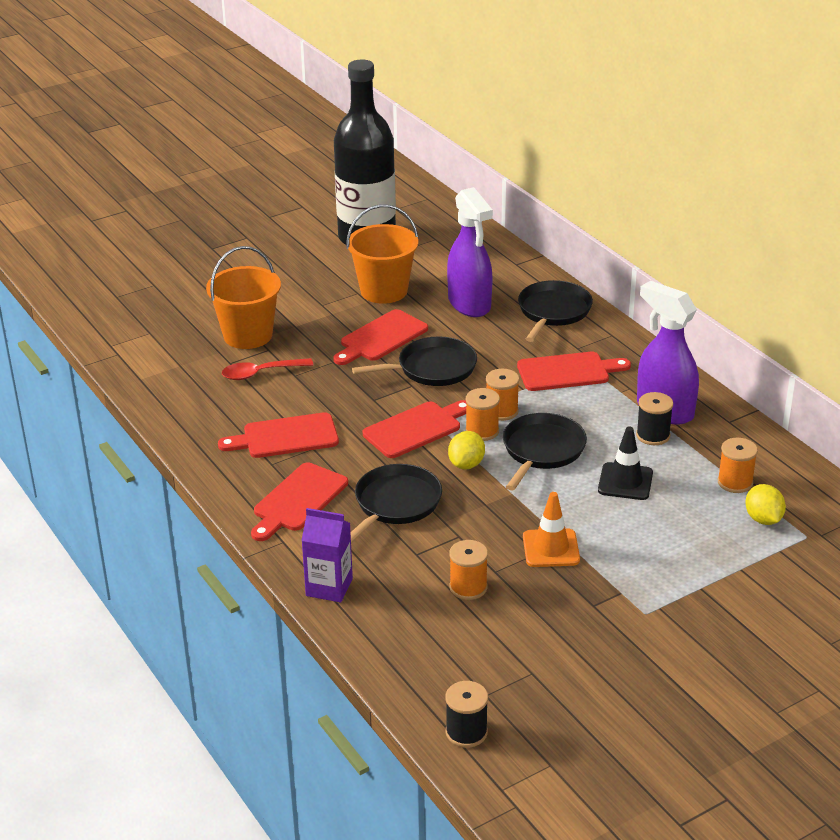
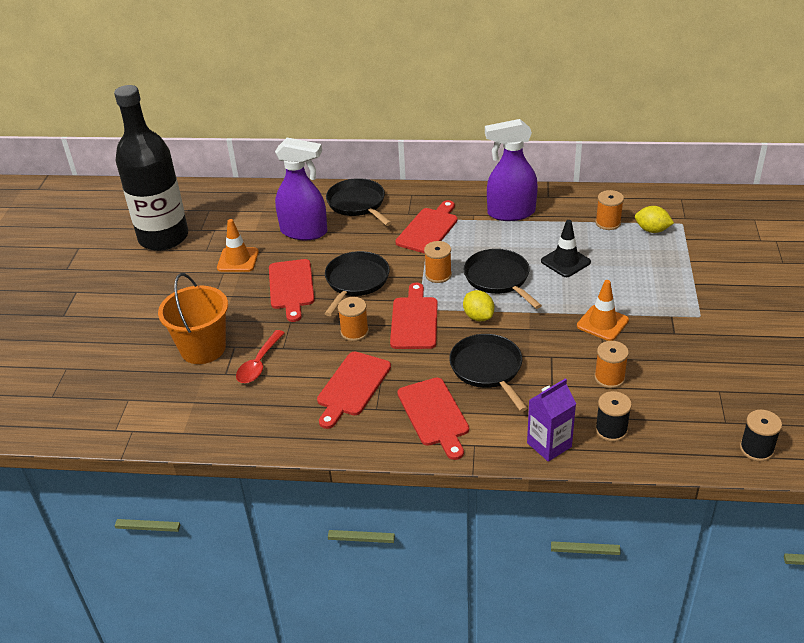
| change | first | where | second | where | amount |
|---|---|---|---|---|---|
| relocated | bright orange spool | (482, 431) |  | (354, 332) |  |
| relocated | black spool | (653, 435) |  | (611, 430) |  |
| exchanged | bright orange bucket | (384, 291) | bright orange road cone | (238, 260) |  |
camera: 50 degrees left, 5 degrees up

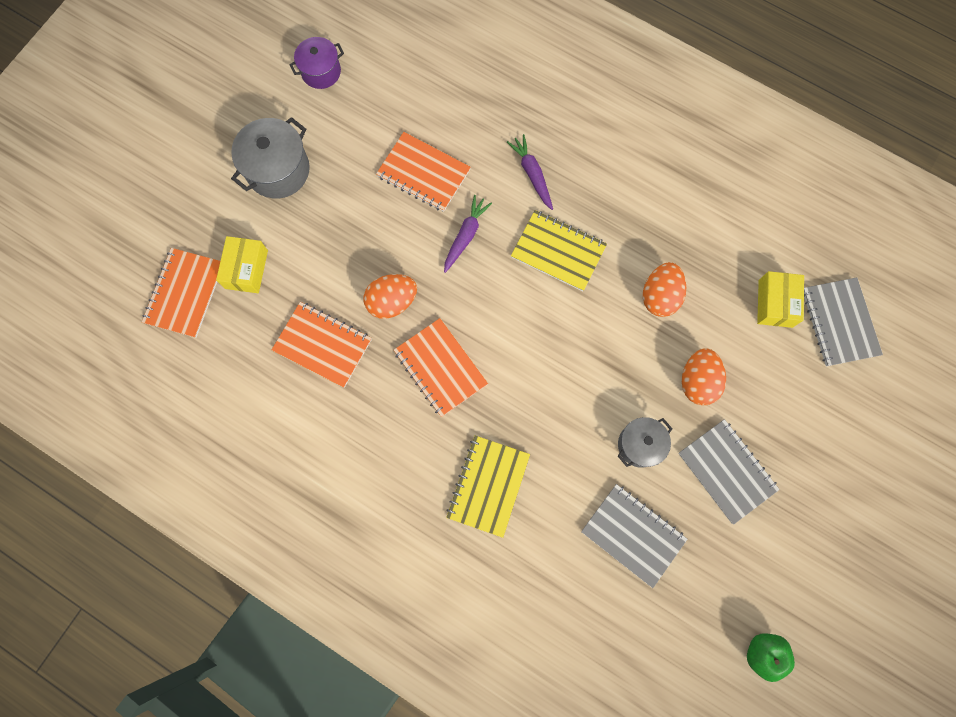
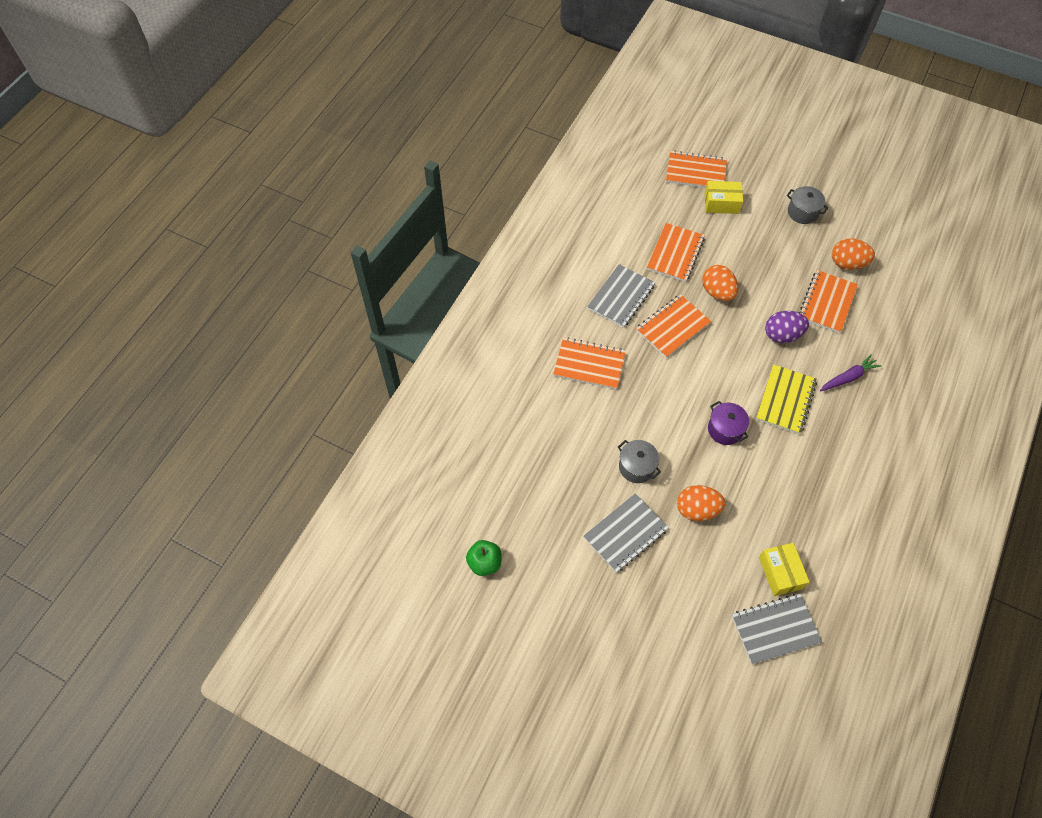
| change | first | where | second | where | amount |
|---|---|---|---|---|---|
| relocated | royal purple stockpot | (321, 72) |  | (725, 429) |  |
| relocated | gray exercise book | (632, 535) |  | (621, 297) |  |
| relocated | bright orange egg shape | (659, 296) |  | (847, 263) |  |
| exchanged | royal purple carrot | (466, 236) | royal purple egg shape | (782, 335) |  |
| colour | golden exercise book | (488, 486) | bright orange exercise book | (589, 365) |  |
| spun | golden parcel | (775, 303) |  | (780, 573) | 75 degrees clockwise |
| size | gray stockpot | (278, 170) |  | (802, 212) | x0.65 |
camera: 85 degrees right, 15 degrees down

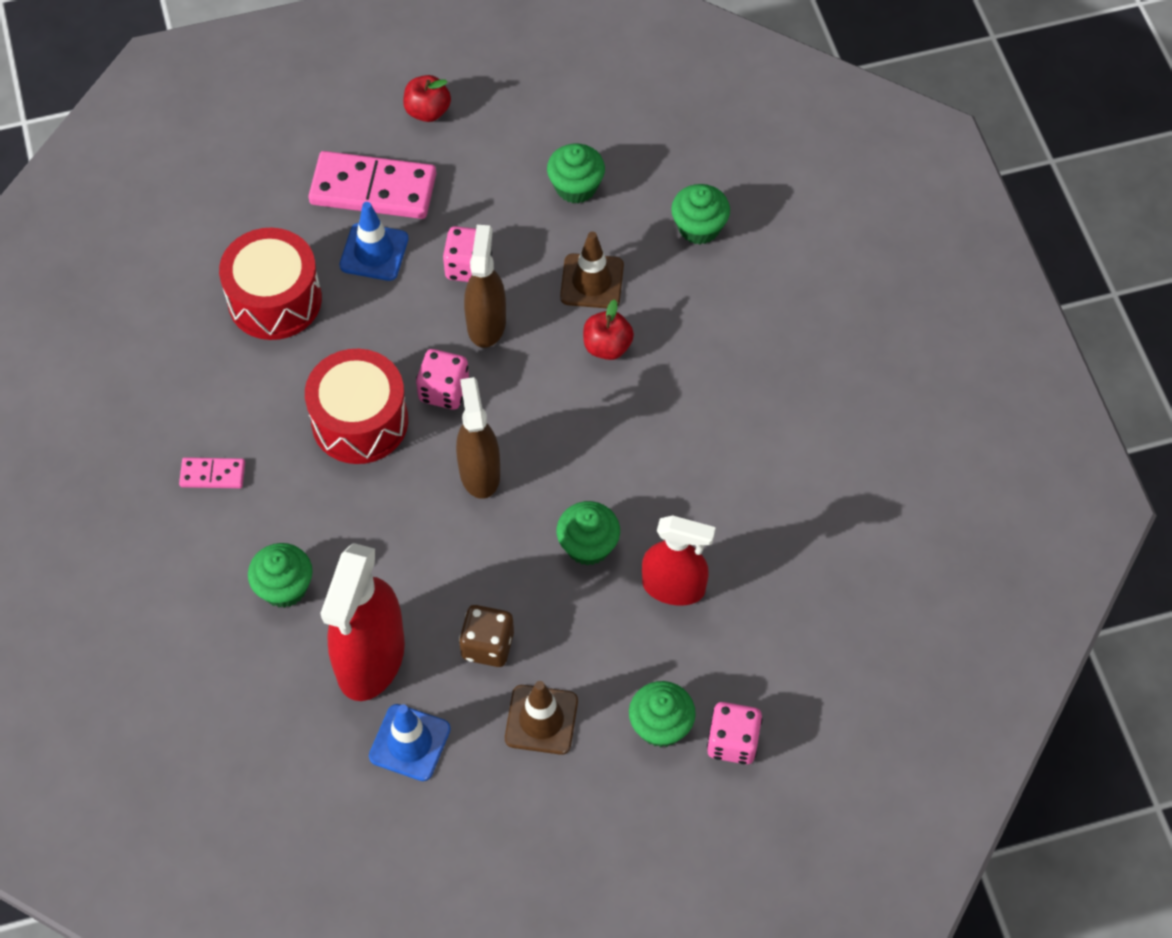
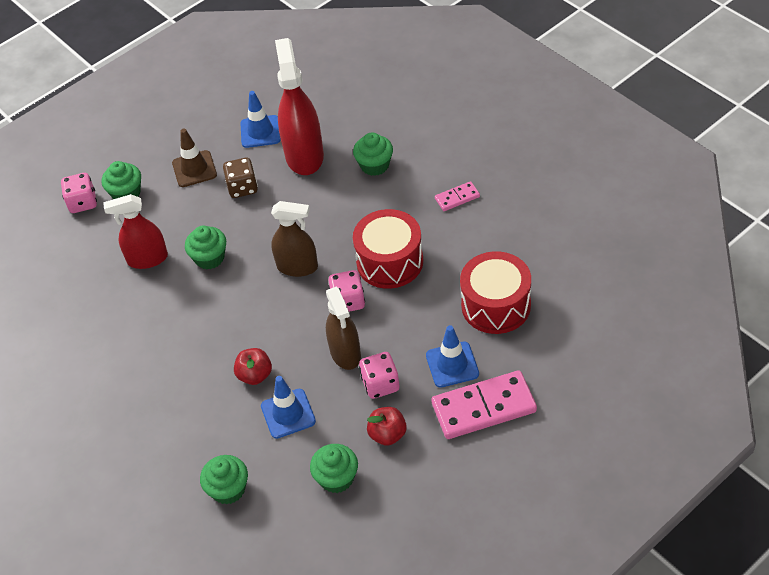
| change | first | where | second | where | amount |
|---|---|---|---|---|---|
| relocated | red apple fruit | (427, 111) |  | (387, 434) |  |
| colour | dark brown road cone | (592, 281) | royal blue road cone | (288, 414) |  |
| spun | dark brown spray bottle | (479, 472) |  | (297, 267) | 45 degrees counterclockwise |
camera: 160 degrees right, 10 degrees down

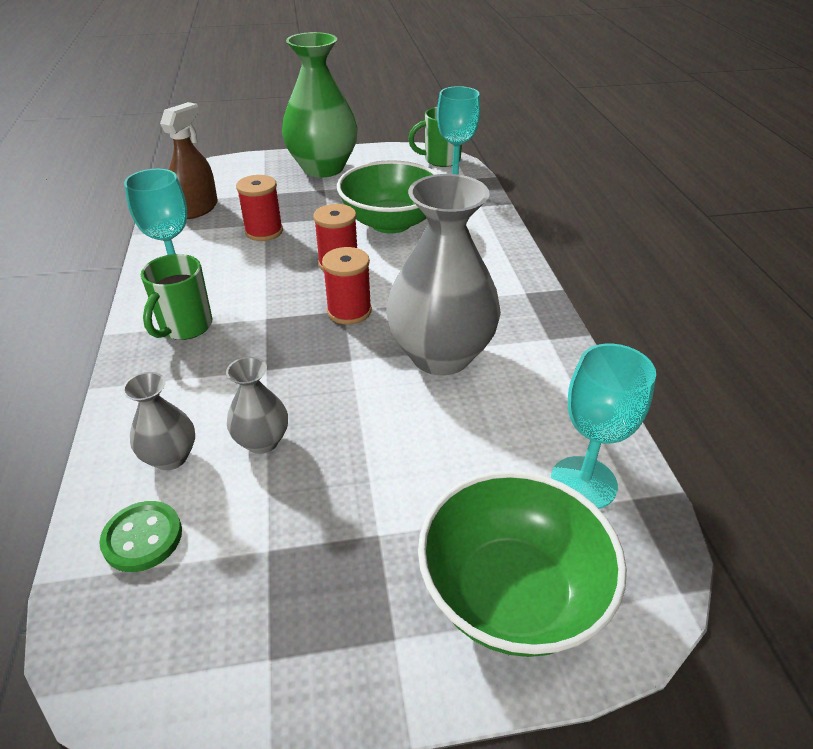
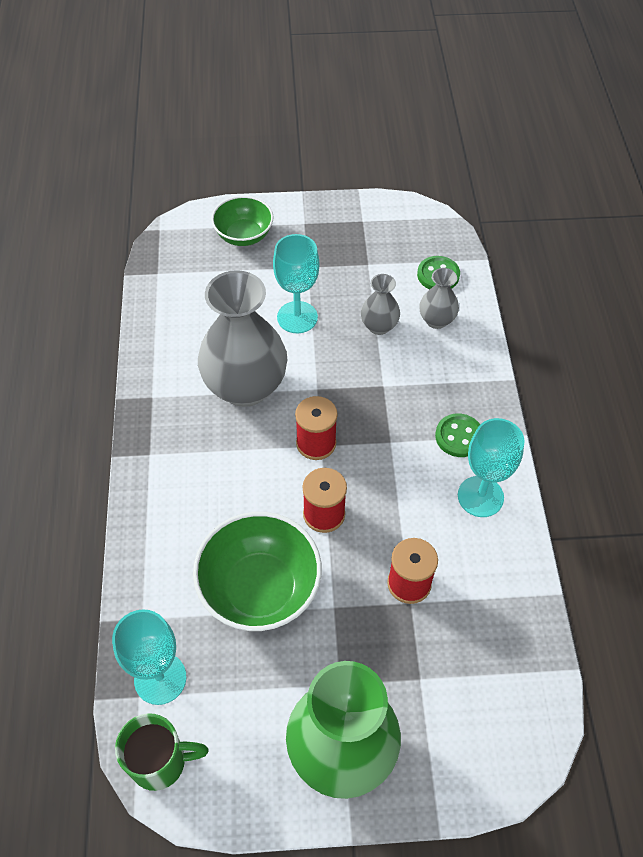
| change | first | where | second | where | amount |
|---|---|---|---|---|---|
| missing | dark brown spray bottle | (198, 208) |  |  |  |
| relocated | teal wine glass | (583, 482) |  | (297, 317) |  |
| exchanged | leaf-green tea mug | (185, 327) | leaf-green button | (459, 436) |  |
| size | leaf-green serving bowl | (511, 593) |  | (244, 235) | x0.64 |
camera: 175 degrees left, 15 degrees up

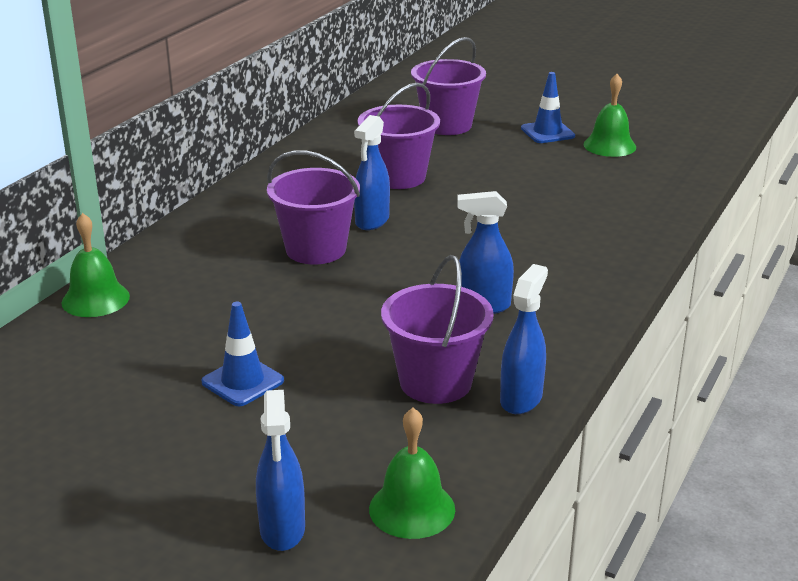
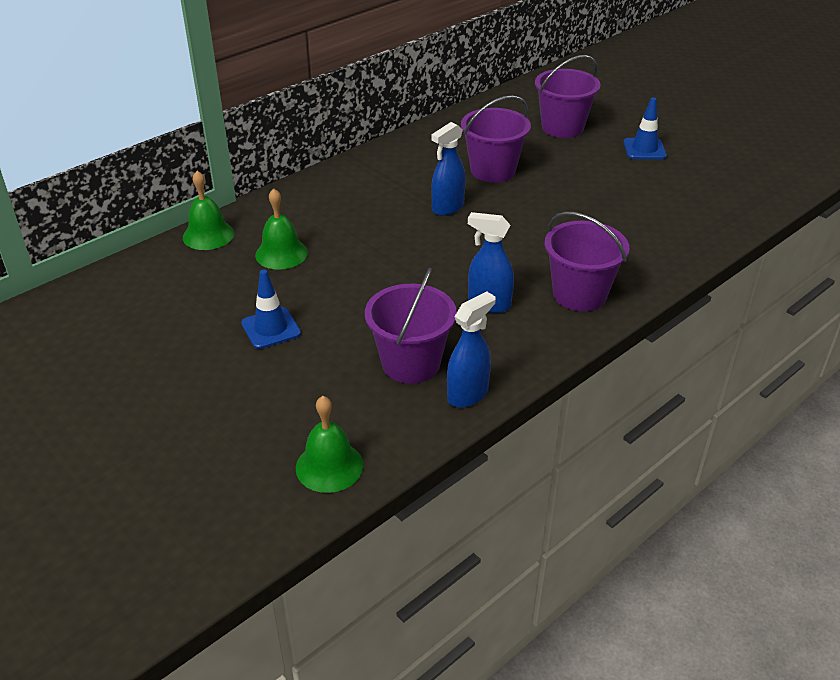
| change | first | where | second | where | amount |
|---|---|---|---|---|---|
| missing | royal blue spray bottle | (282, 530) |  |  |  |
| relocated | royal purple bucket | (316, 249) |  | (579, 294) |  |
| relocated | leaf-green hand bell | (609, 145) |  | (281, 253) |  |
camera: 20 degrees right, 10 degrees up

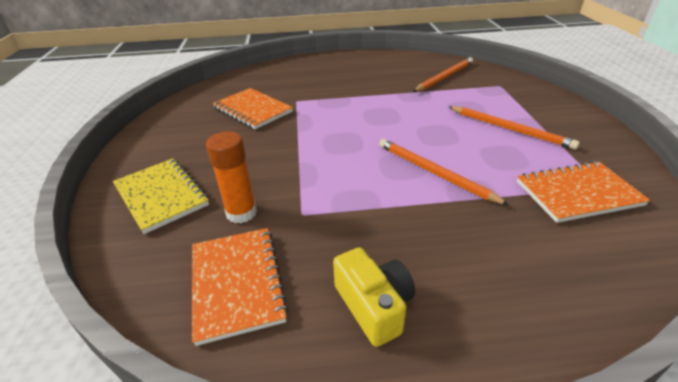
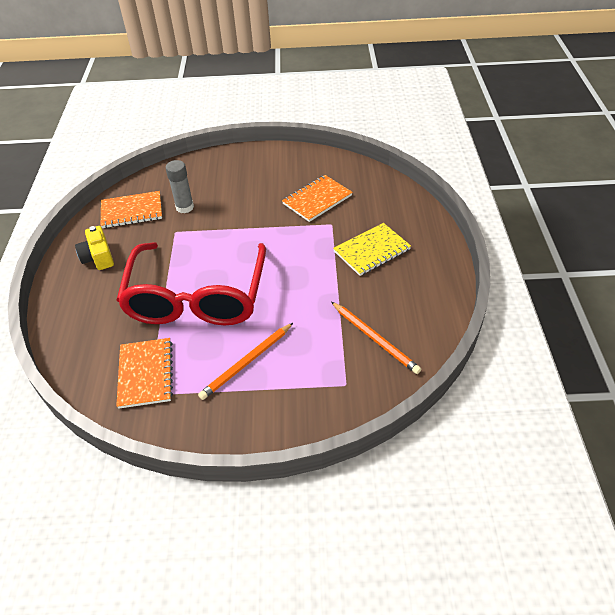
| change | first | where | second | where | amount |
|---|---|---|---|---|---|
| relocated | golden exercise book | (161, 196) |  | (372, 251) |  |
| exchanged | bright orange wooden pencil | (434, 172) | red eyeglasses | (197, 297) |  |
| colour | bright orange glue | (241, 213) | gray glue | (185, 207) |  |
| spun | golden photo camera | (374, 306) |  | (98, 257) | 90 degrees clockwise |
camera: 95 degrees right, 10 degrees up

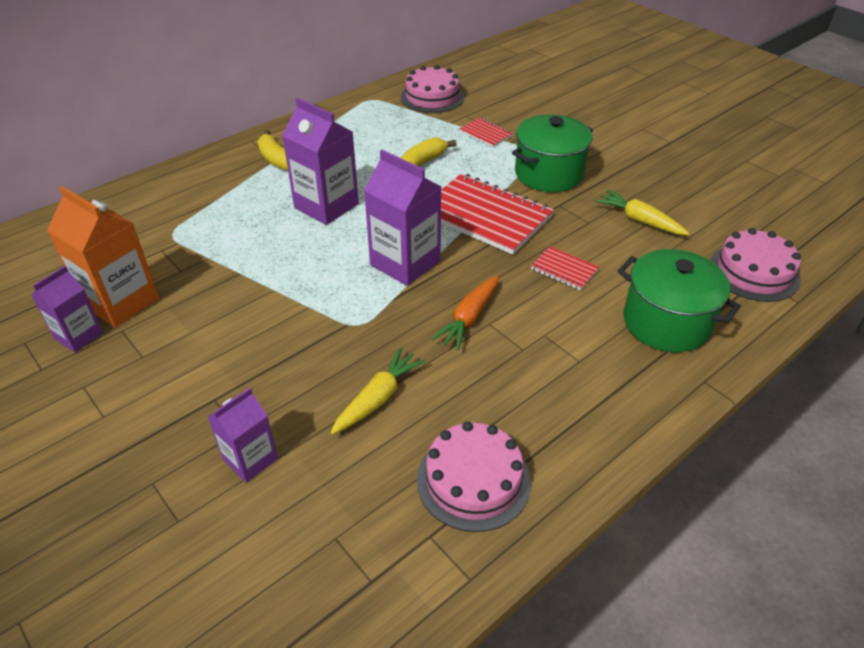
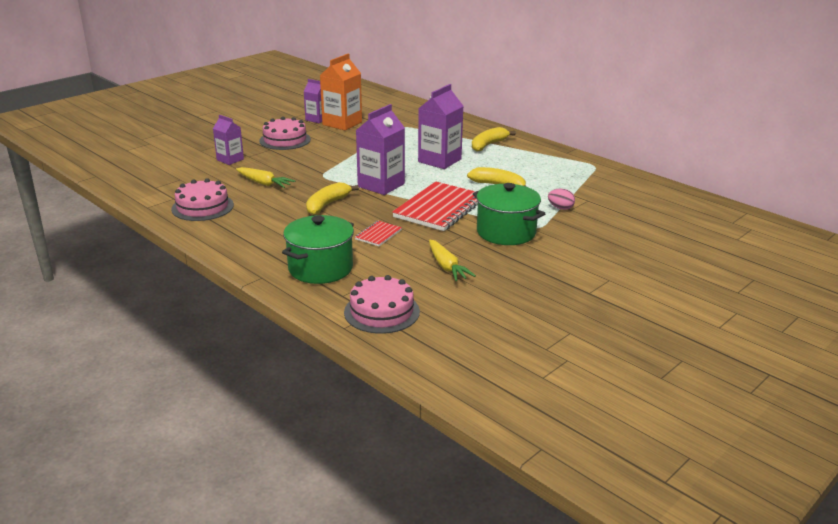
| change | first | where | second | where | amount |
|---|---|---|---|---|---|
| relocated | rosy layer cake | (432, 97) |  | (285, 140) |  |
| exchanged | bright orange carrot | (469, 318) | golden banana | (327, 204) |  |
| exchanged | red exercise book | (485, 134) | rosy egg shape | (560, 208) |  |
| spun | golden carrot | (639, 220) |  | (447, 267) | 120 degrees clockwise |
camera: 85 degrees right, 15 degrees down

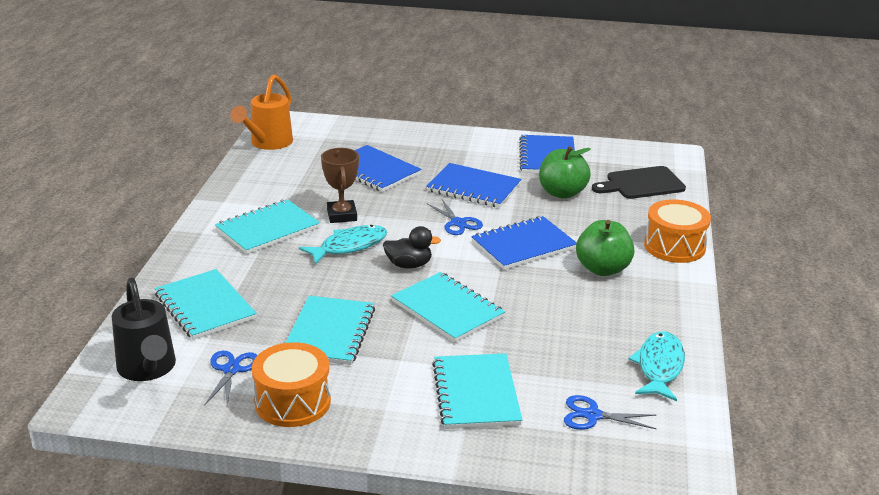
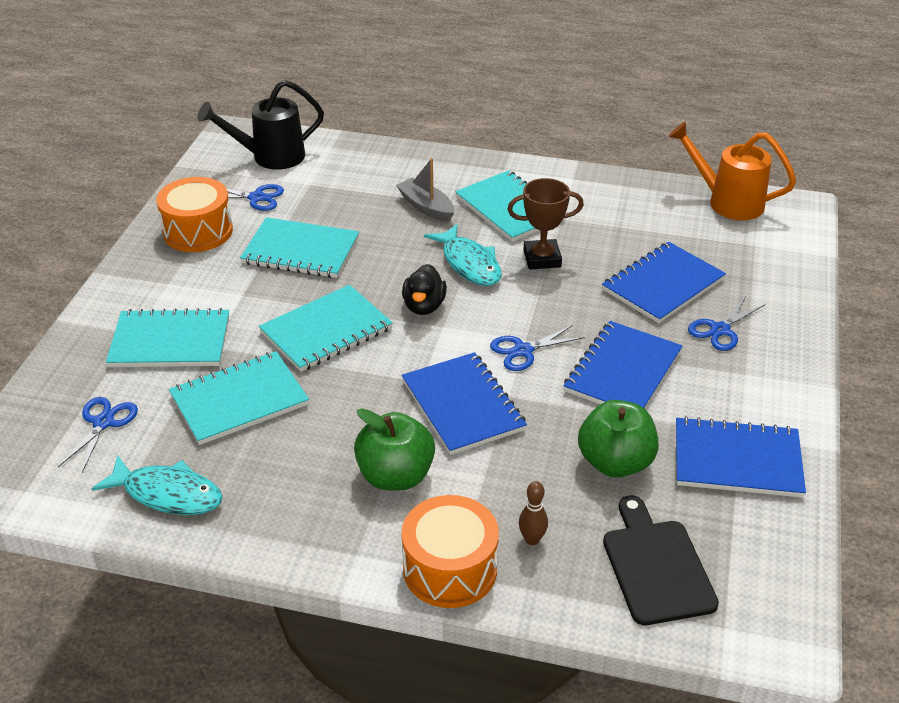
| change | first | where | second | where | amount |
|---|---|---|---|---|---|
| appeared |  |  | gray boat | (426, 207) |  |
| appeared |  |  | dark brown skittle | (532, 539) |  |
| appeared |  |  | royal blue scissors | (720, 330) |  |
| relocated | teal exercise book | (205, 306) |  | (239, 400) |  |
camera: 95 degrees right, 10 degrees up

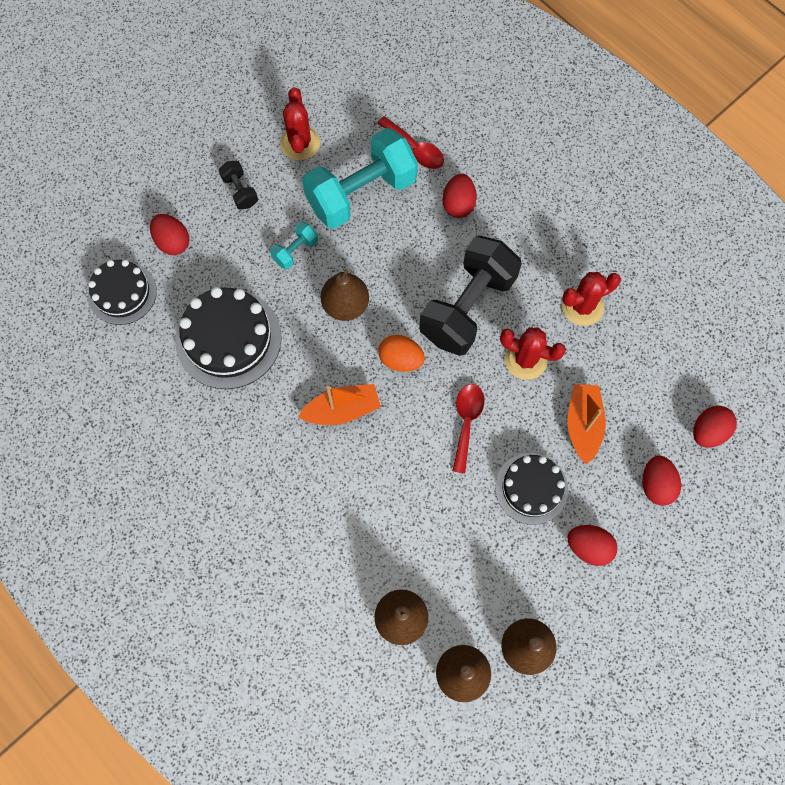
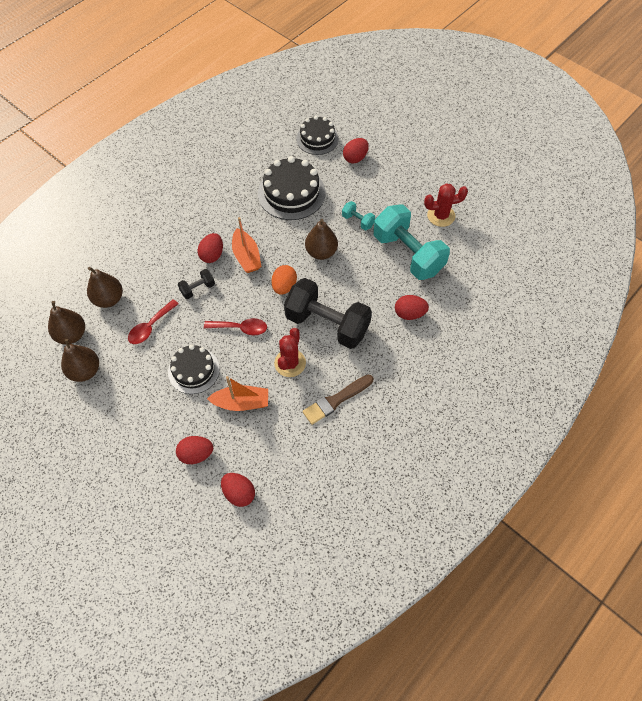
| change | first | where | second | where | amount |
|---|---|---|---|---|---|
| relocated | black hand weight | (240, 191) |  | (197, 289) |  |
| relocated | red spoon | (415, 149) |  | (150, 327) |  |
| relocated | red egg shape | (588, 547) |  | (212, 255) |  |
| exchanged | red saguaro cactus | (582, 306) | dark brown paintbrush | (336, 400) |  |
camera: 85 degrees right, 10 degrees down

